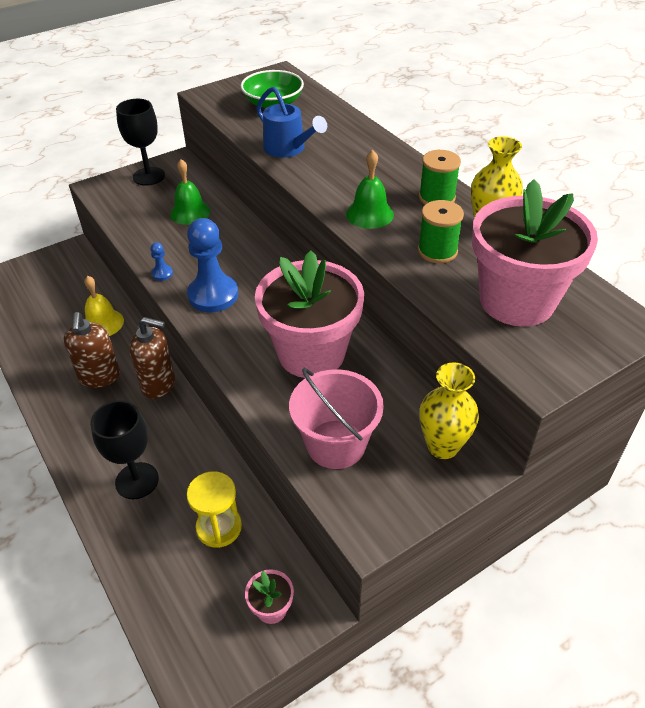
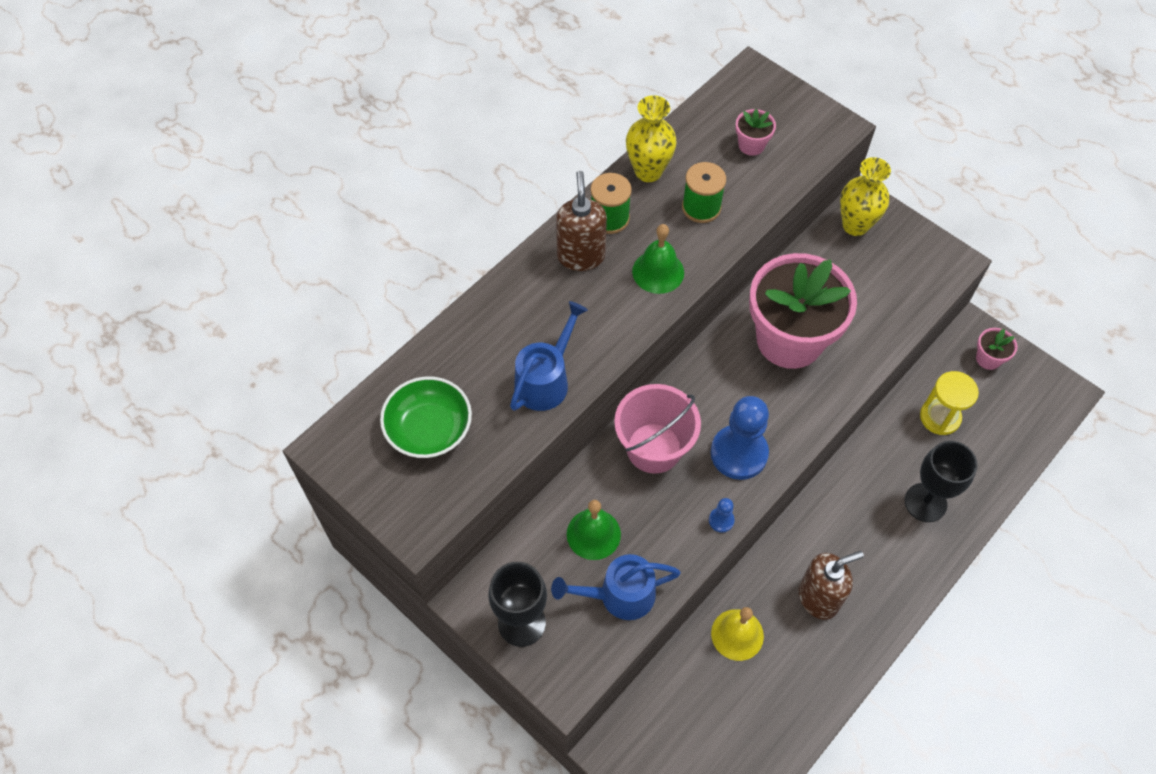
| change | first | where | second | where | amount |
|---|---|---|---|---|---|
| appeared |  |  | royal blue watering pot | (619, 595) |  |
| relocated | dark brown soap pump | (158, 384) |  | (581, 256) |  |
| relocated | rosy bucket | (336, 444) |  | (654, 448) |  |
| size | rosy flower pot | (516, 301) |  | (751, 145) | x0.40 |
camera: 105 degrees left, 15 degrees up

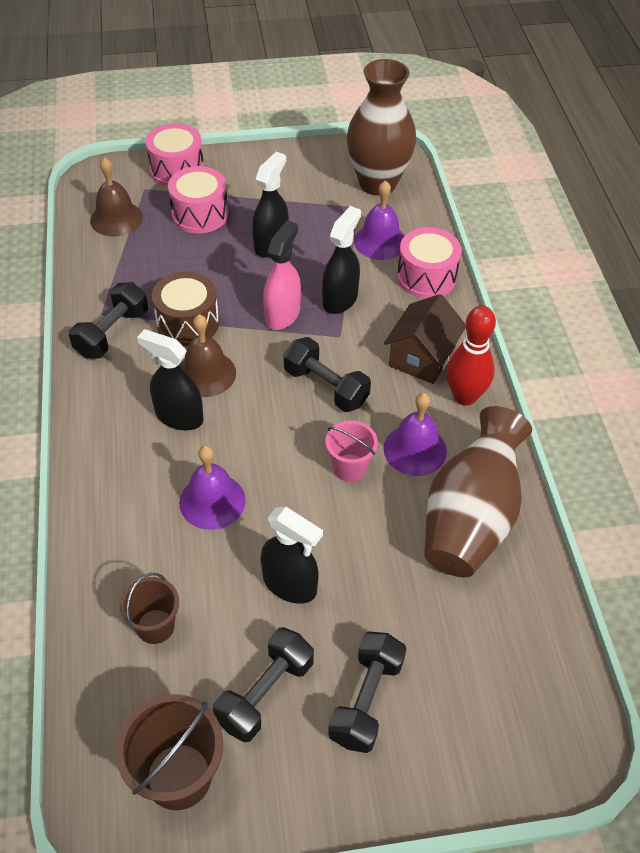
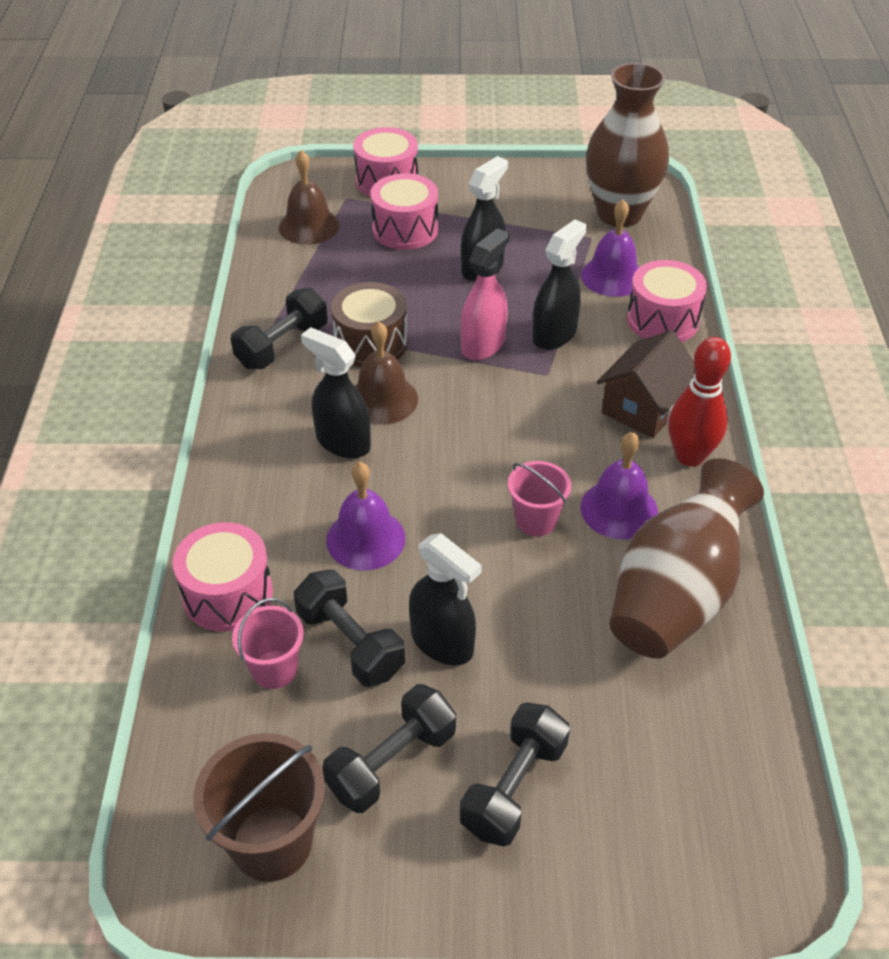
| change | first | where | second | where | amount |
|---|---|---|---|---|---|
| appeared |  |  | rosy snare drum | (228, 594) |  |
| relocated | black hand weight | (326, 387) |  | (350, 643) |  |
| colour | dark brown bucket | (155, 626) | rosy bucket | (274, 669) |  |
camera: 10 degrees right, 5 degrees down

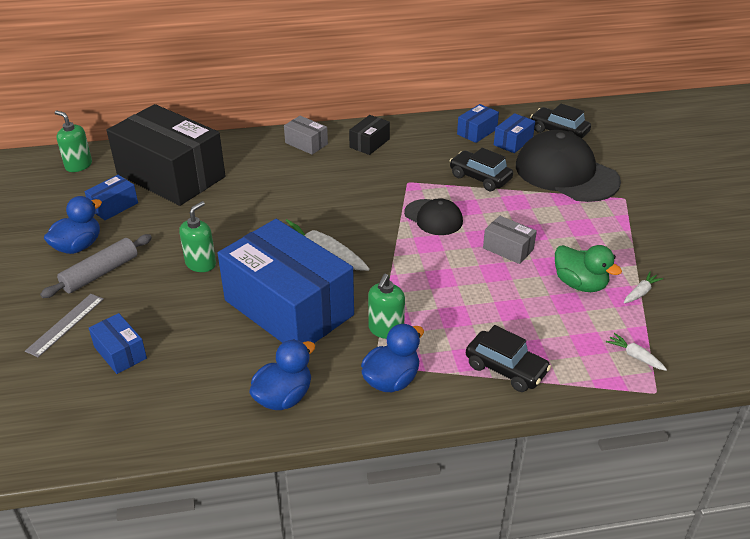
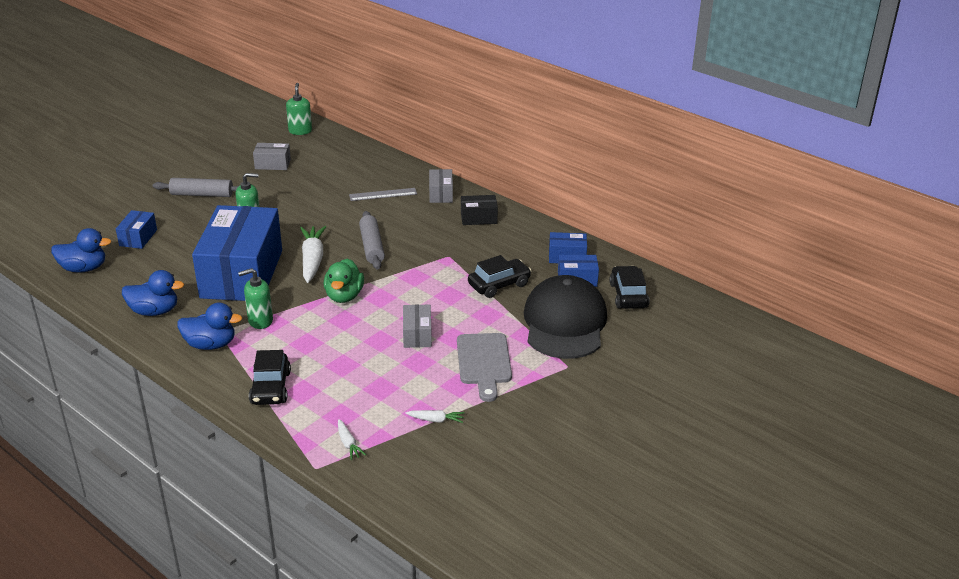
| change | first | where | second | where | amount |
|---|---|---|---|---|---|
| missing | black parcel | (171, 175) |  |  |  |
| missing | black baseball cap | (433, 217) |  |  |  |
| appeared |  |  | gray pastry roller | (372, 246) |  |
| appeared |  |  | gray cutting board | (484, 362) |  |
| relocated | gray measuring stick | (65, 324) |  | (383, 194) |  |
| relocated | royal blue toy duck | (78, 246) |  | (84, 268) |  |
| relocated | leaf-green toy duck | (580, 284) |  | (344, 296) |  |
| colour | royal blue parcel | (113, 206) | gray parcel | (273, 164) |  |
| spun | black toy car | (480, 178) |  | (499, 285) | 60 degrees clockwise |
| spun | pure white carrot | (635, 356) |  | (348, 444) | 150 degrees clockwise |
camera: 50 degrees right, 5 degrees down

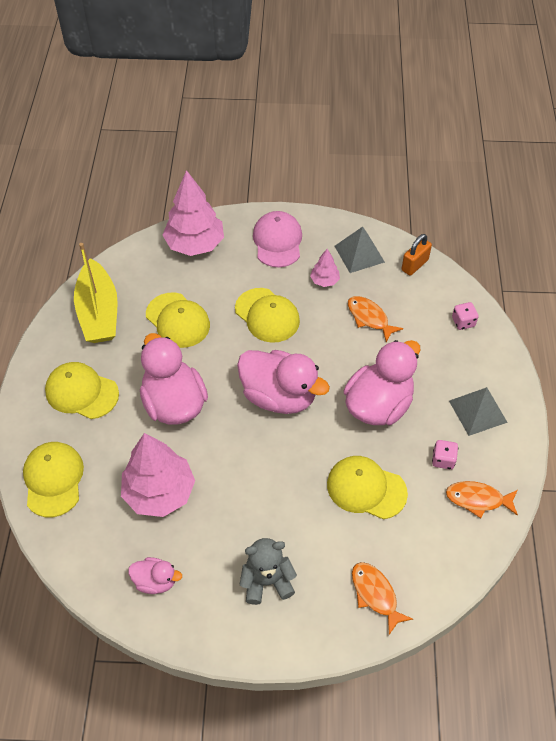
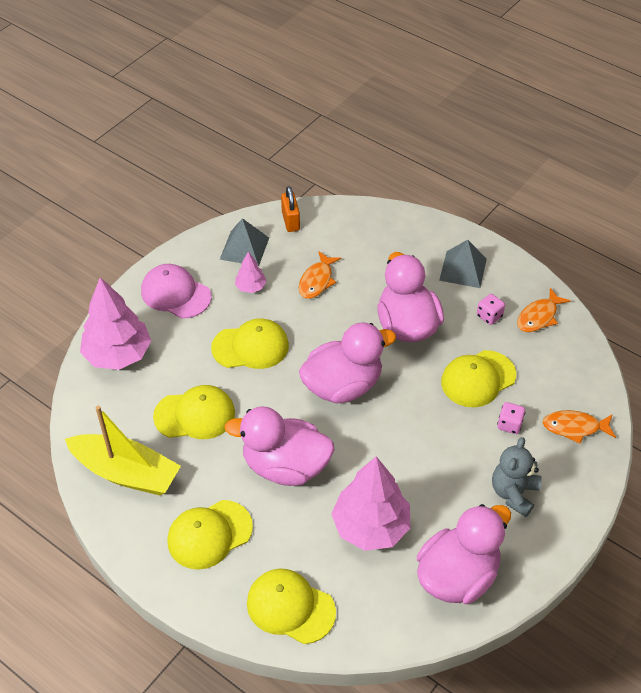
| change | first | where | second | where | amount |
|---|---|---|---|---|---|
| relocated | rosy die | (463, 322) |  | (509, 424) |  |
| spun | bright orange fish figure | (369, 318) |  | (317, 281) | 60 degrees counterclockwise |
| size | rosy toy duck | (155, 581) |  | (457, 576) | x2.00 |
camera: 55 degrees left, 5 degrees down

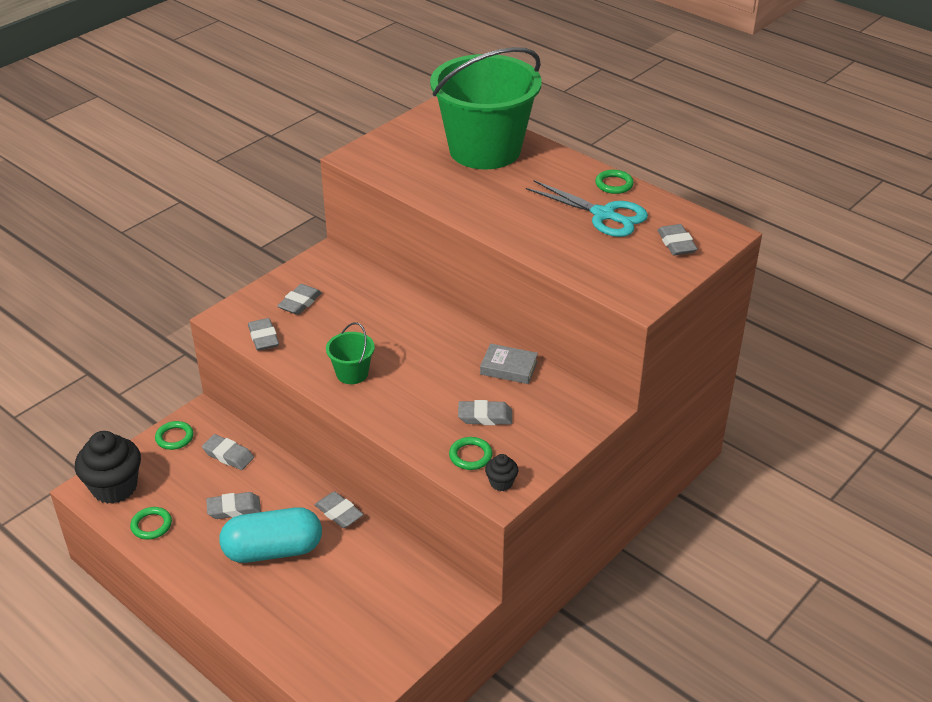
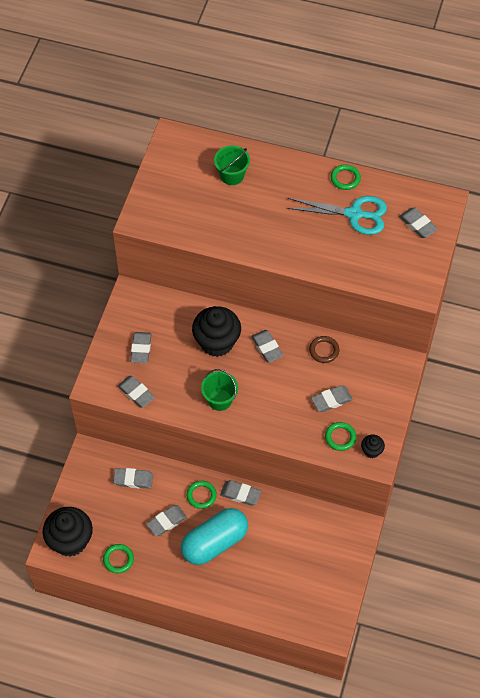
| change | first | where | second | where | amount |
|---|---|---|---|---|---|
| appeared |  |  | black fairy cake | (217, 342) |  |
| appeared |  |  | gray gum eraser | (267, 348) |  |
| relocated | leaf-green ring | (174, 437) |  | (201, 495) |  |
| exchanged | gray book | (508, 368) | dark brown ring | (324, 350) |  |
| size | leaf-green bucket | (485, 150) |  | (232, 175) | x0.41 |
camera: 25 degrees left, 20 degrees up

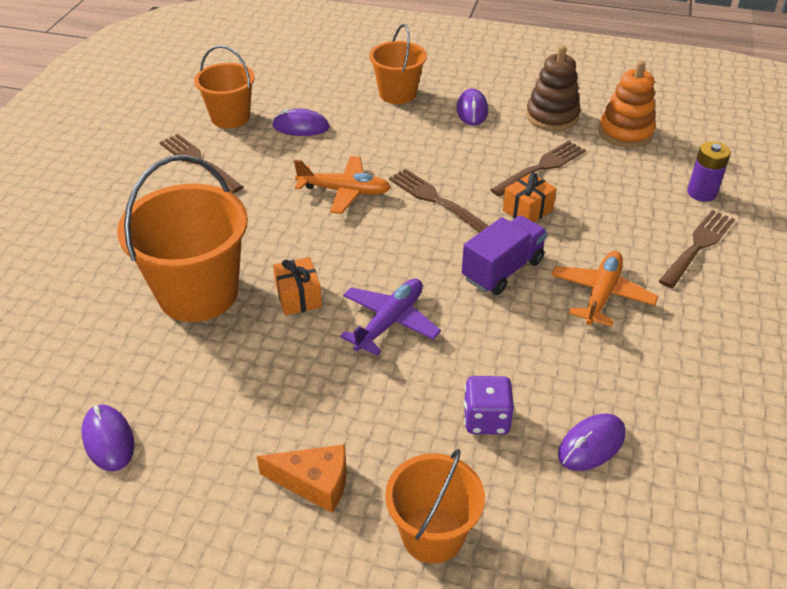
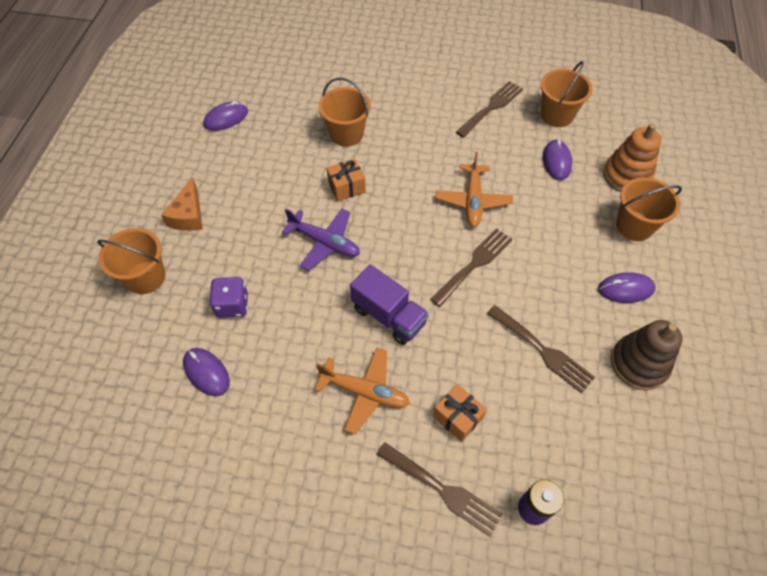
| change | first | where | second | where | amount |
|---|---|---|---|---|---|
| relocated | bright orange wrapped gift | (527, 210) |  | (457, 417) |  |
| relocated | bright orange stacking rings | (625, 132) |  | (626, 176) |  |
| size | bright orange bucket | (198, 293) |  | (346, 134) | x0.61 |
camera: 85 degrees right, 15 degrees up

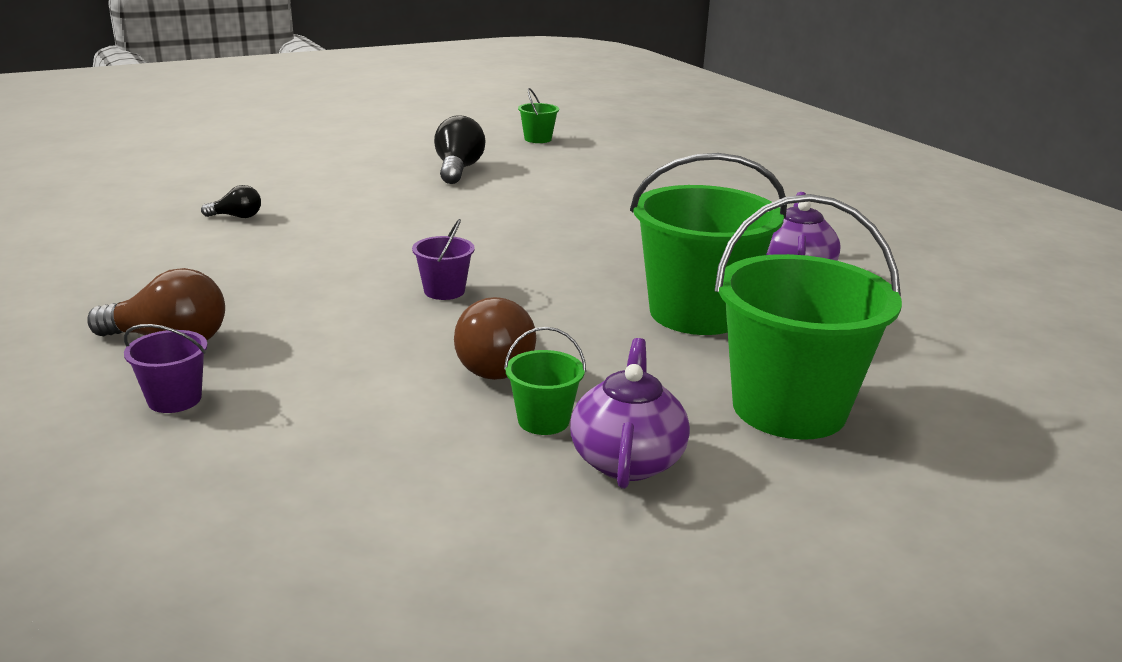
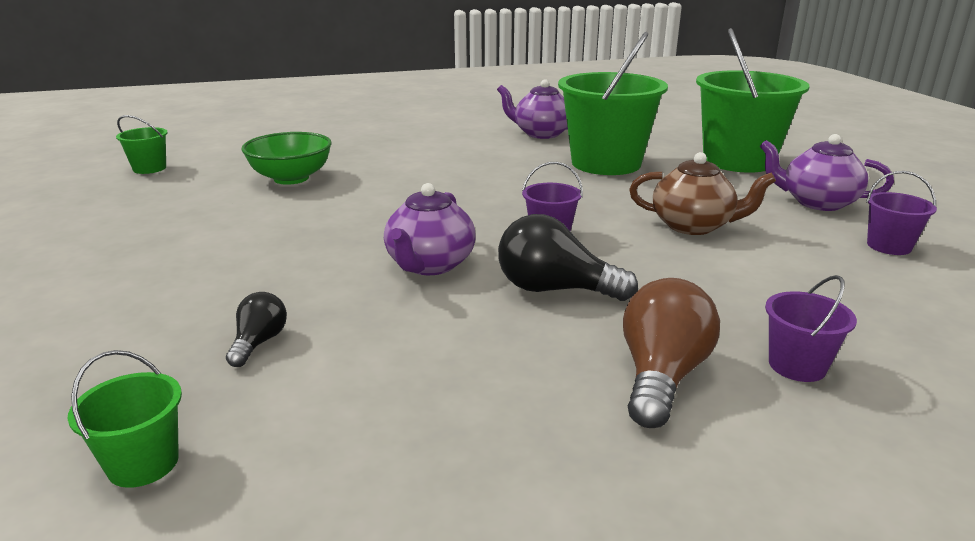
| change | first | where | second | where | amount |
|---|---|---|---|---|---|
| appeared |  |  | leaf-green serving bowl | (291, 178) |  |
| appeared |  |  | royal purple teapot | (430, 265) |  |
| appeared |  |  | royal purple bucket | (889, 246) |  |
| relocated | black lightbulb | (458, 170) |  | (555, 290) |  |
| relocated | leaf-green bucket | (543, 420) |  | (143, 463) |  |
| exchanged | dark brown lightbulb | (496, 364) | dark brown teapot | (693, 226) |  |
camera: 75 degrees left, 0 degrees up

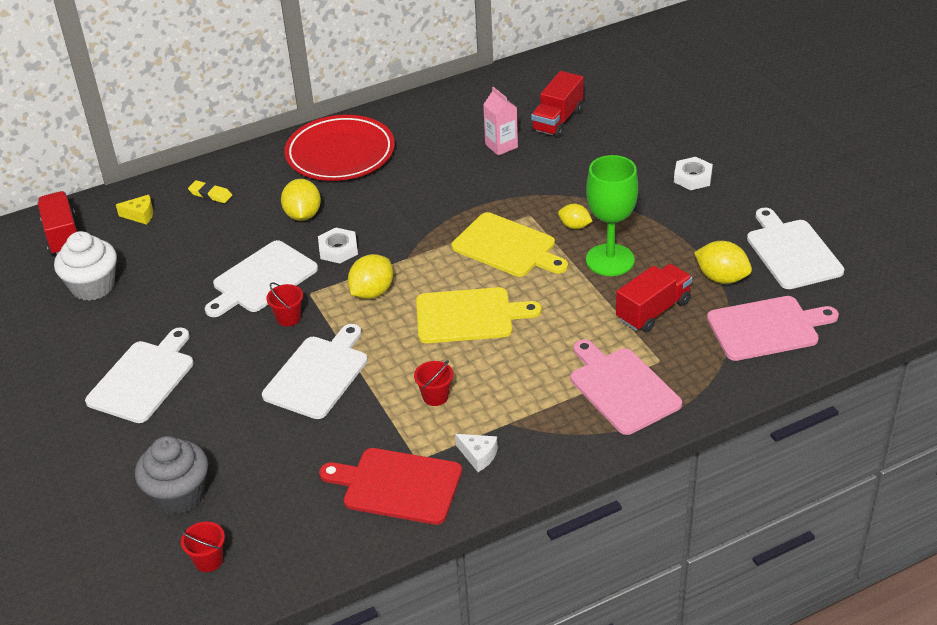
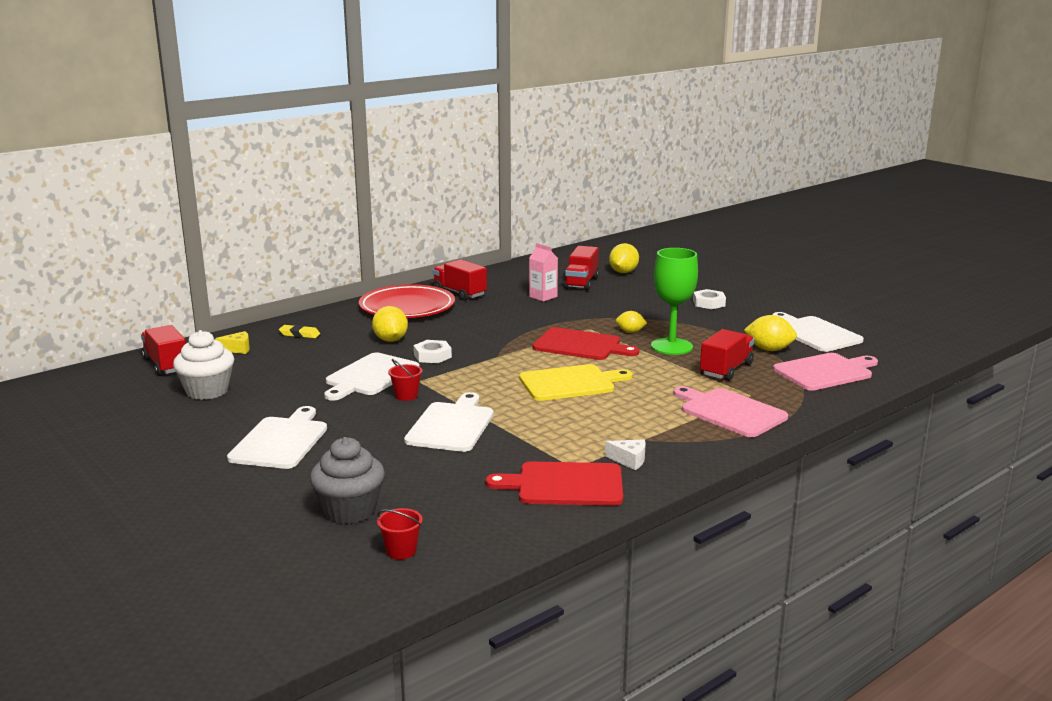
| change | first | where | second | where | amount |
|---|---|---|---|---|---|
| missing | red bucket | (435, 396) |  |  |  |
| appeared |  |  | red toy truck | (460, 293) |  |
| relocated | golden toy lemon | (372, 292) |  | (623, 272) |  |
| colour | golden cutting board | (507, 247) | red cutting board | (580, 345) |  |
camera: 15 degrees left, 20 degrees down

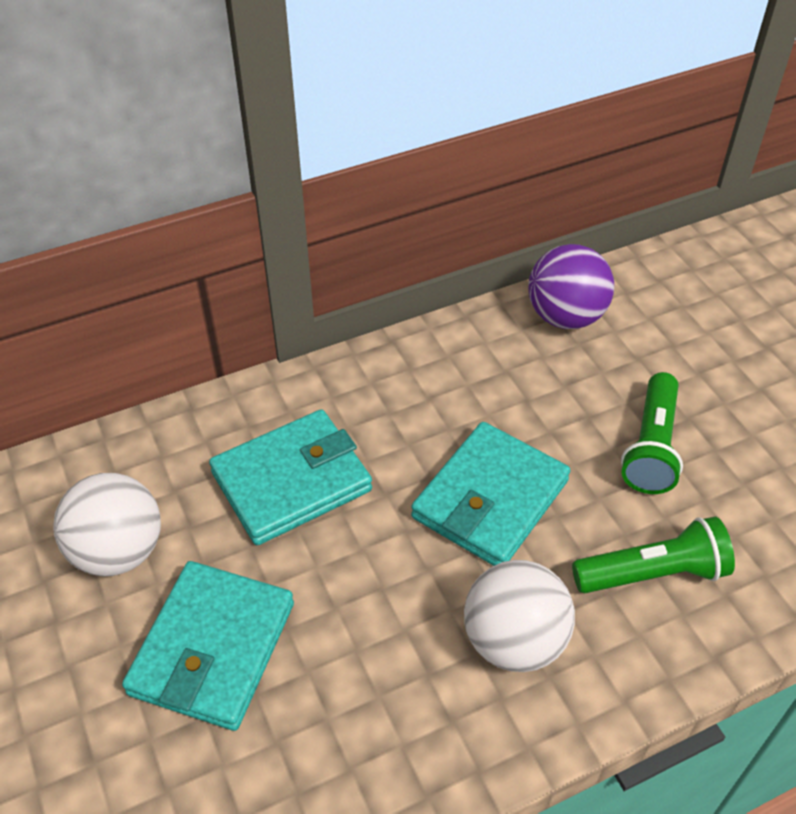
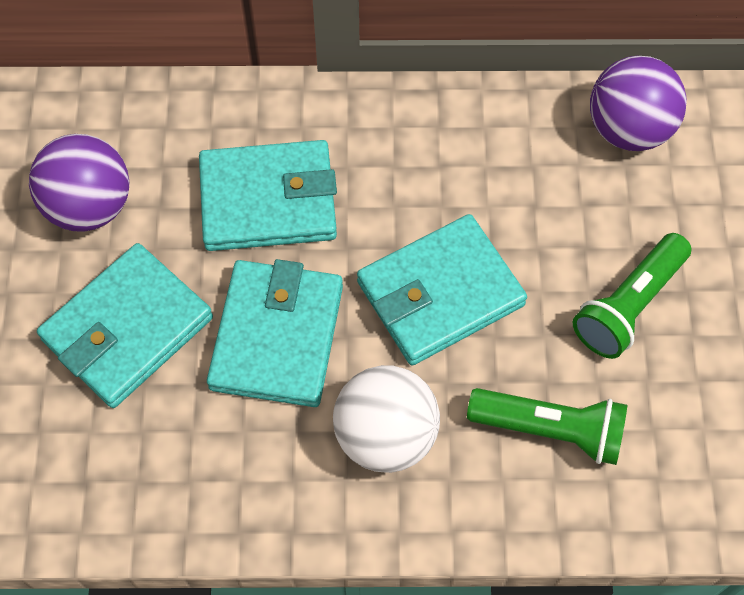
| change | first | where | second | where | amount |
|---|---|---|---|---|---|
| appeared |  |  | teal wallet | (277, 336) |  |
| colour | pure white play ball | (118, 551) | royal purple play ball | (90, 206) |  |
camera: 25 degrees right, 15 degrees up

